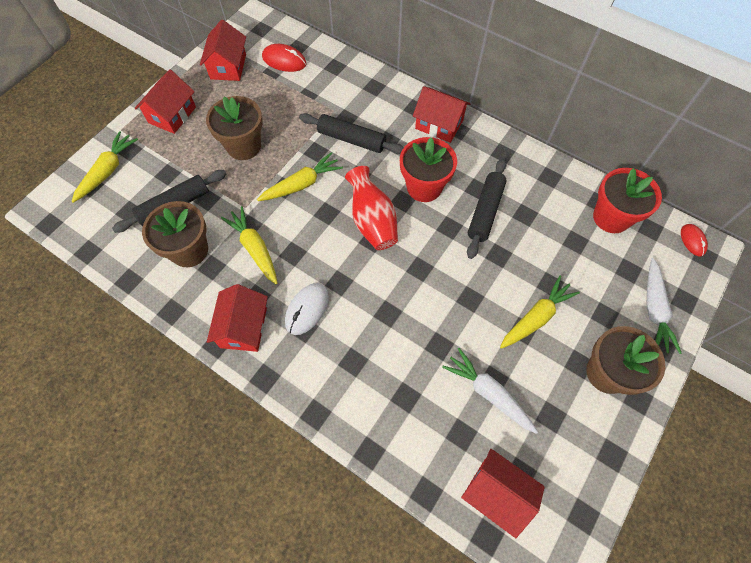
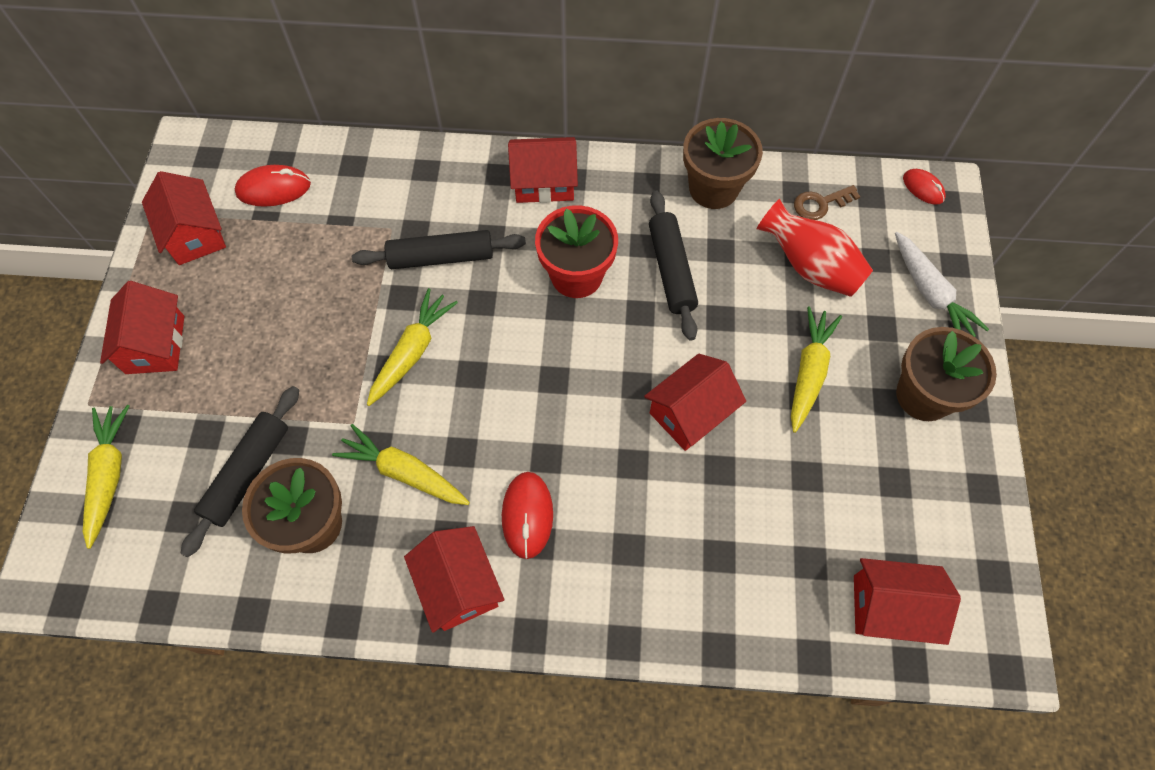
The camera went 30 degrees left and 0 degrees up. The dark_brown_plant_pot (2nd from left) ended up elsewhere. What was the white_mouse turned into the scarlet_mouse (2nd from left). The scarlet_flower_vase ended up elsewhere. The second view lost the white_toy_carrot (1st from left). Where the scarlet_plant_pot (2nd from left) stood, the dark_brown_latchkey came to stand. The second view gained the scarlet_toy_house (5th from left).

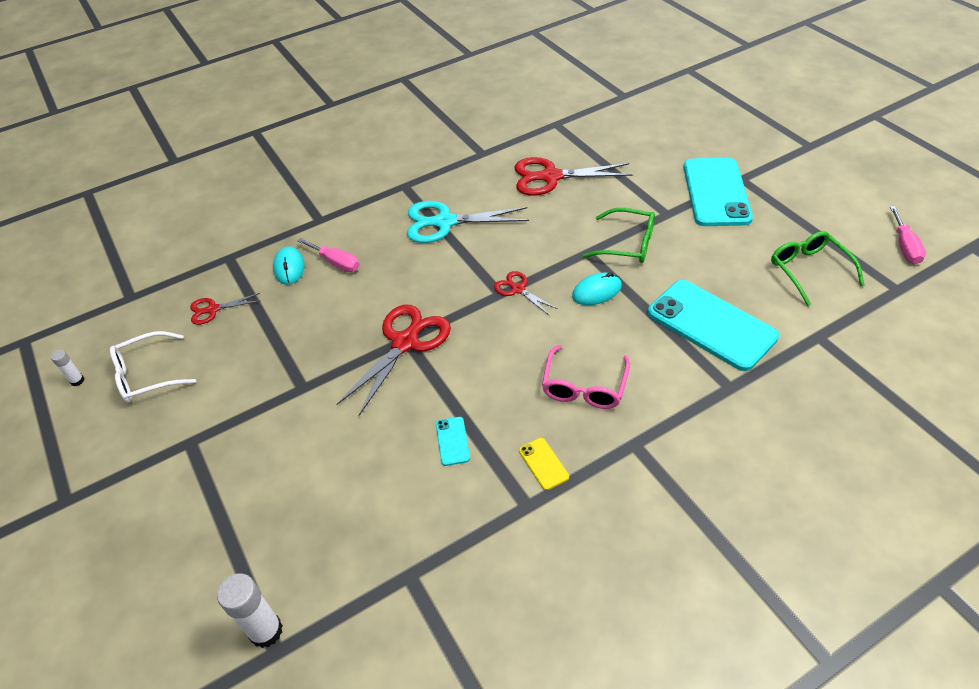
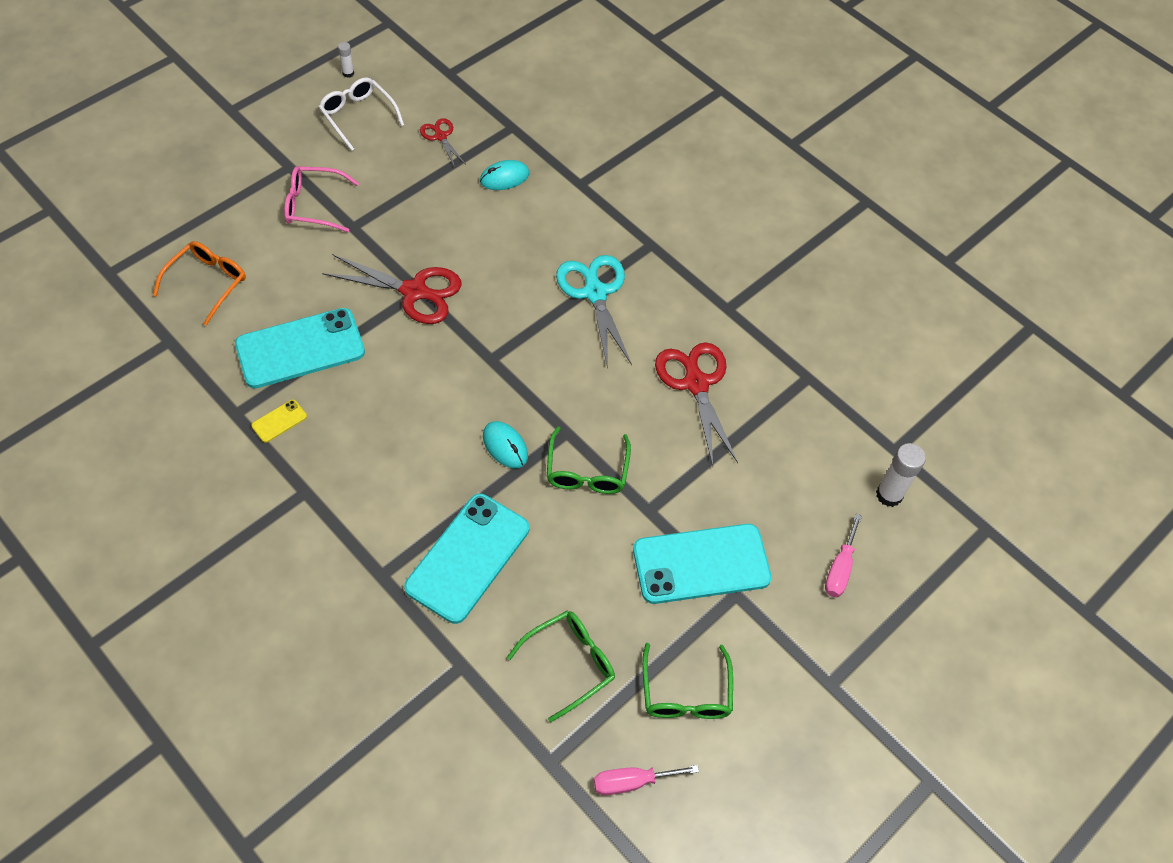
The camera went 70 degrees right and 10 degrees up. The white_stick_of_glue (2nd from left) ended up elsewhere. The pink_screwdriver (1st from left in the first image) ended up elsewhere. The size of the turquoise_phone (1st from left) changed by a factor of 2.44. The second view lost the scarlet_pair_of_scissors (3rd from left). The pink_spectacles ended up elsewhere. The second view gained the orange_spectacles. The second view gained the green_spectacles (3rd from left).

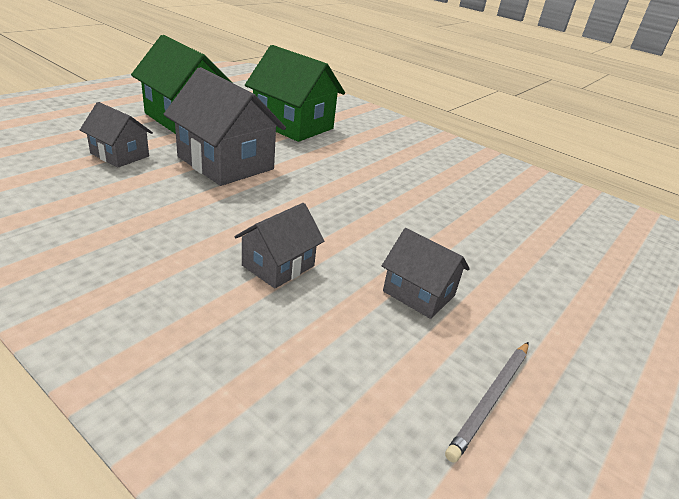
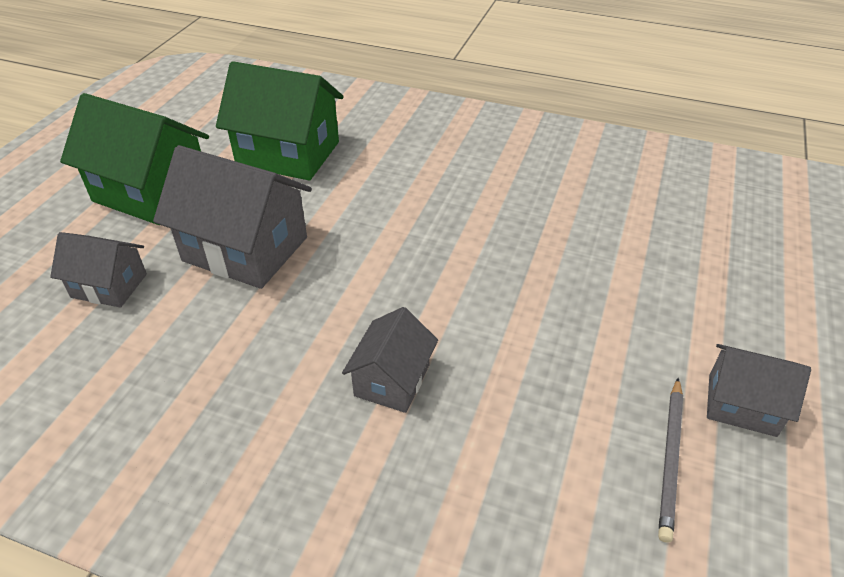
The camera went 15 degrees left and 10 degrees up. The gray_toy_house (4th from left) ended up elsewhere.

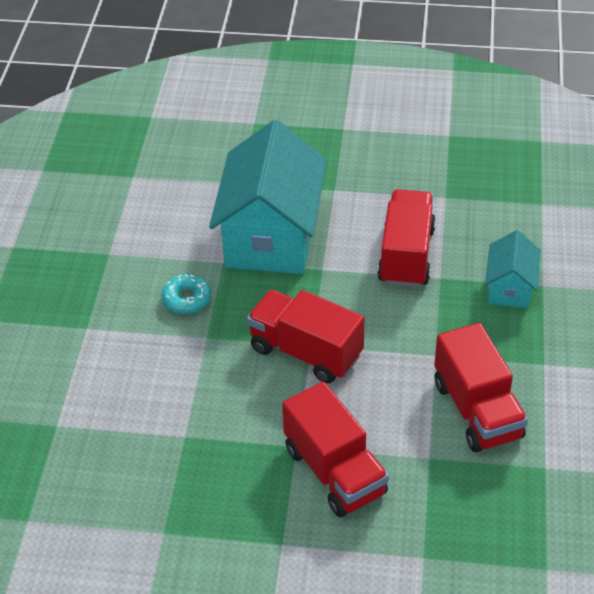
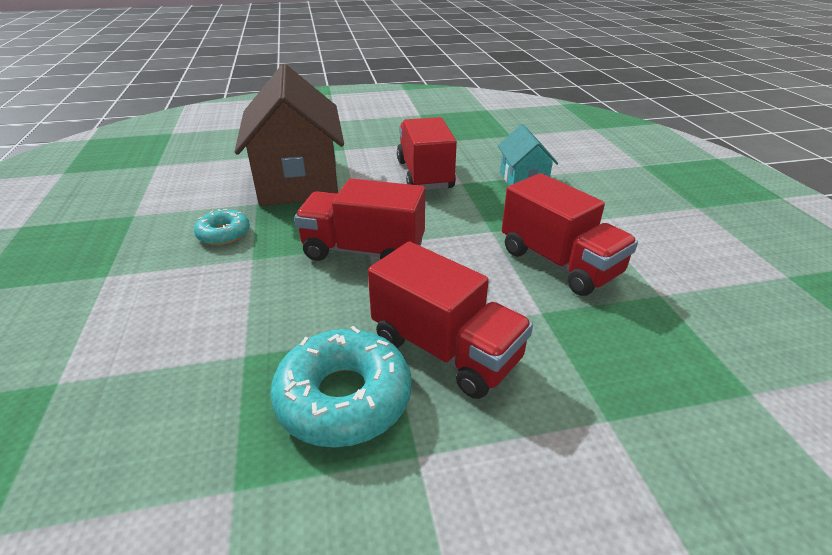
The camera went 20 degrees left and 10 degrees down. What was the turquoise_toy_house (1st from left) turned into the dark_brown_toy_house. The second view gained the turquoise_doughnut (2nd from left).

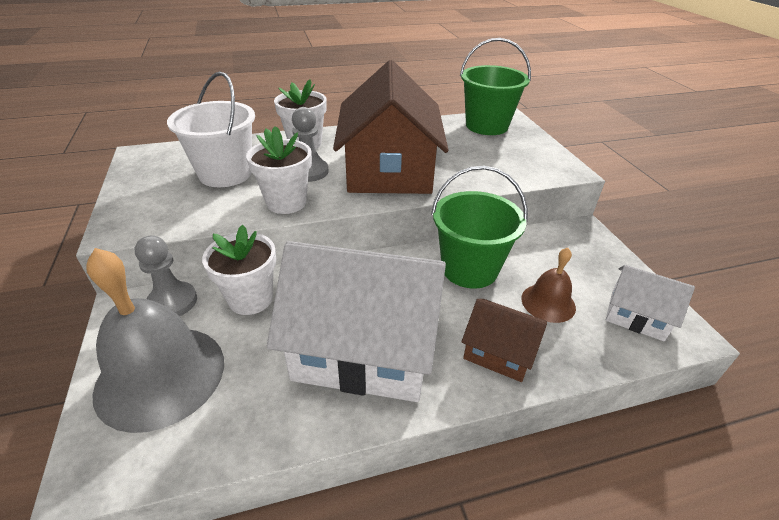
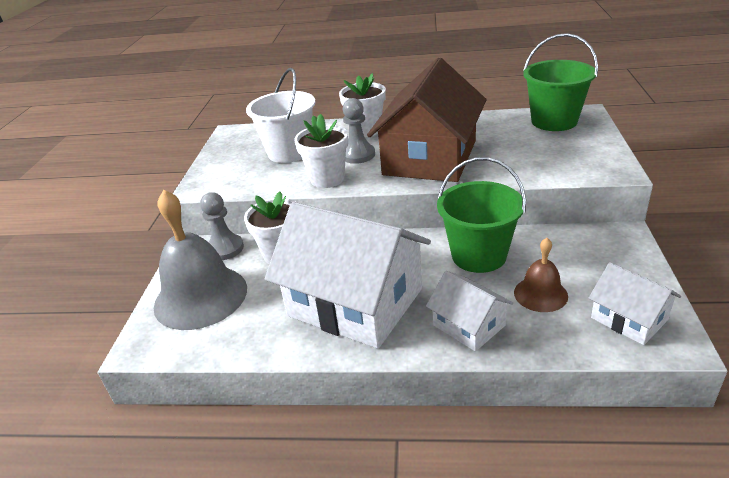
The camera went 25 degrees right and 5 degrees down. What was the dark_brown_toy_house (2nd from left) turned into the white_toy_house (2nd from left).

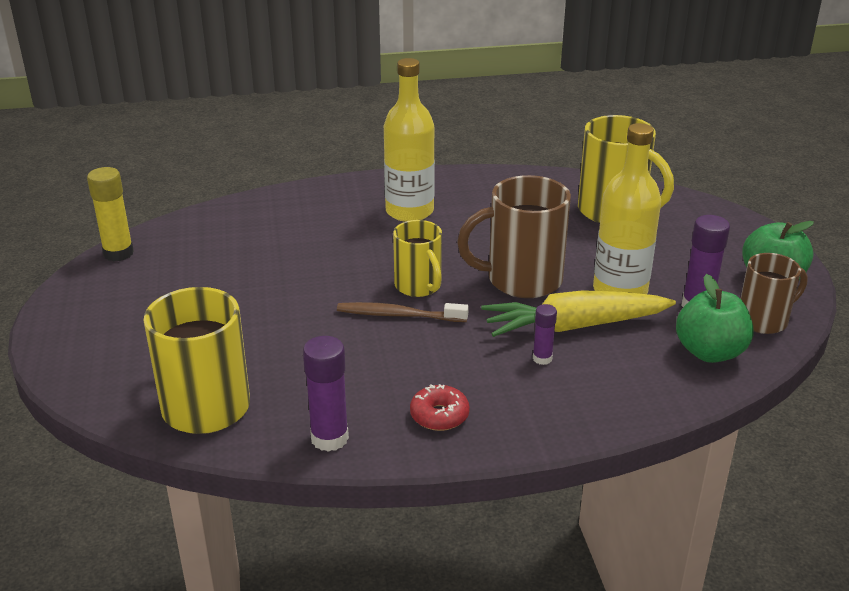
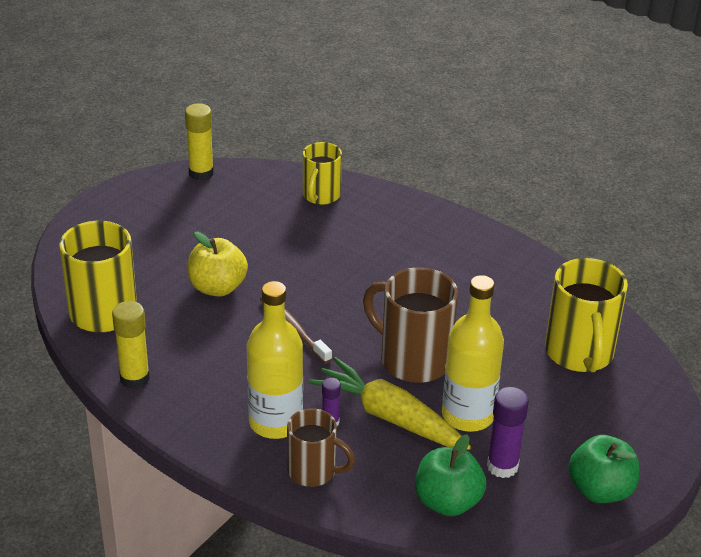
The camera went 45 degrees right and 5 degrees up. What was the purple_stick_of_glue (1st from left) turned into the golden_stick_of_glue (1st from left). The golden_drink_bottle (1st from left) ended up elsewhere. The golden_mug (2nd from left) ended up elsewhere. The second view lost the scarlet_doughnut. The dark_brown_mug (2nd from left in the first image) ended up elsewhere. The second view gained the golden_toy_apple.

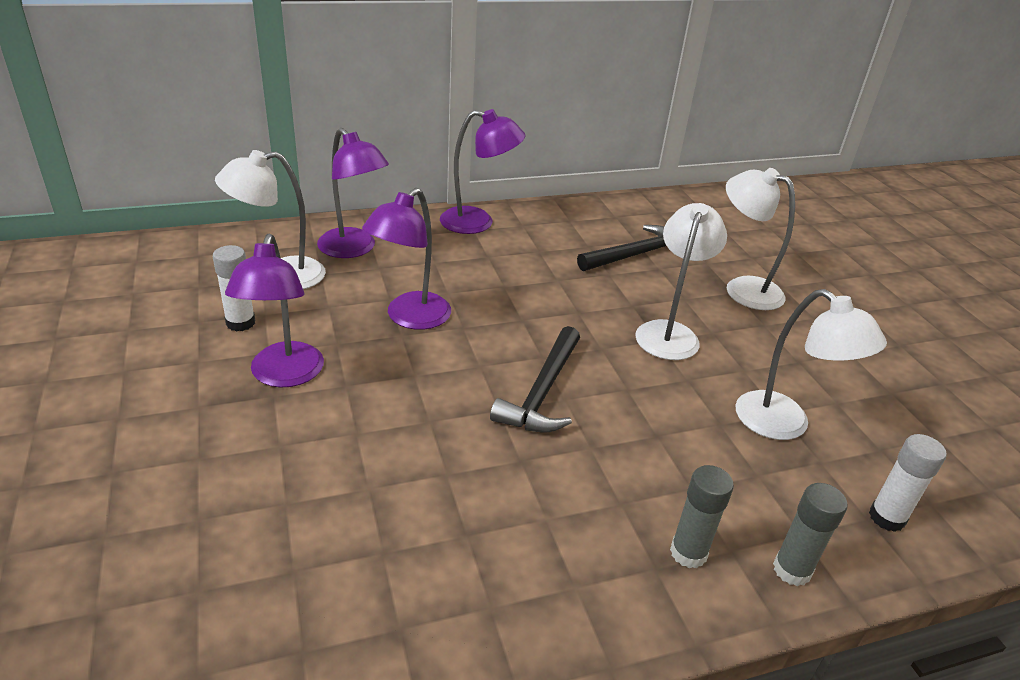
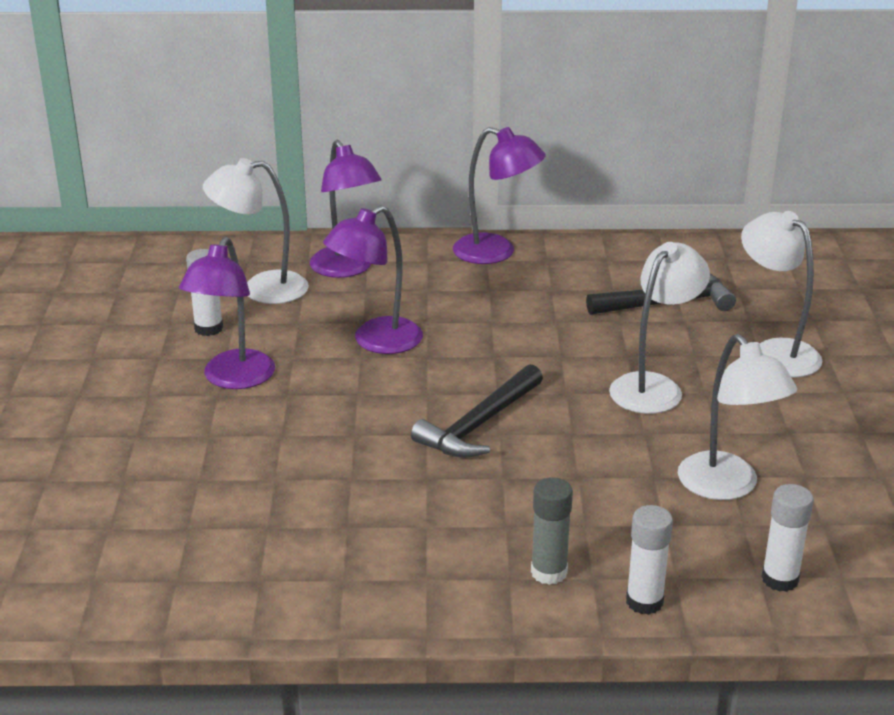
The camera went 20 degrees right and 5 degrees down. What was the gray_stick_of_glue (2nd from left) turned into the white_stick_of_glue (2nd from left).

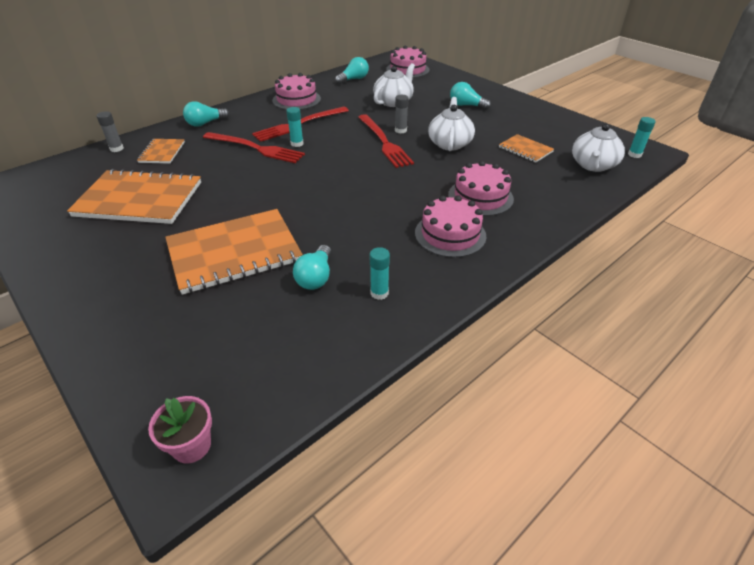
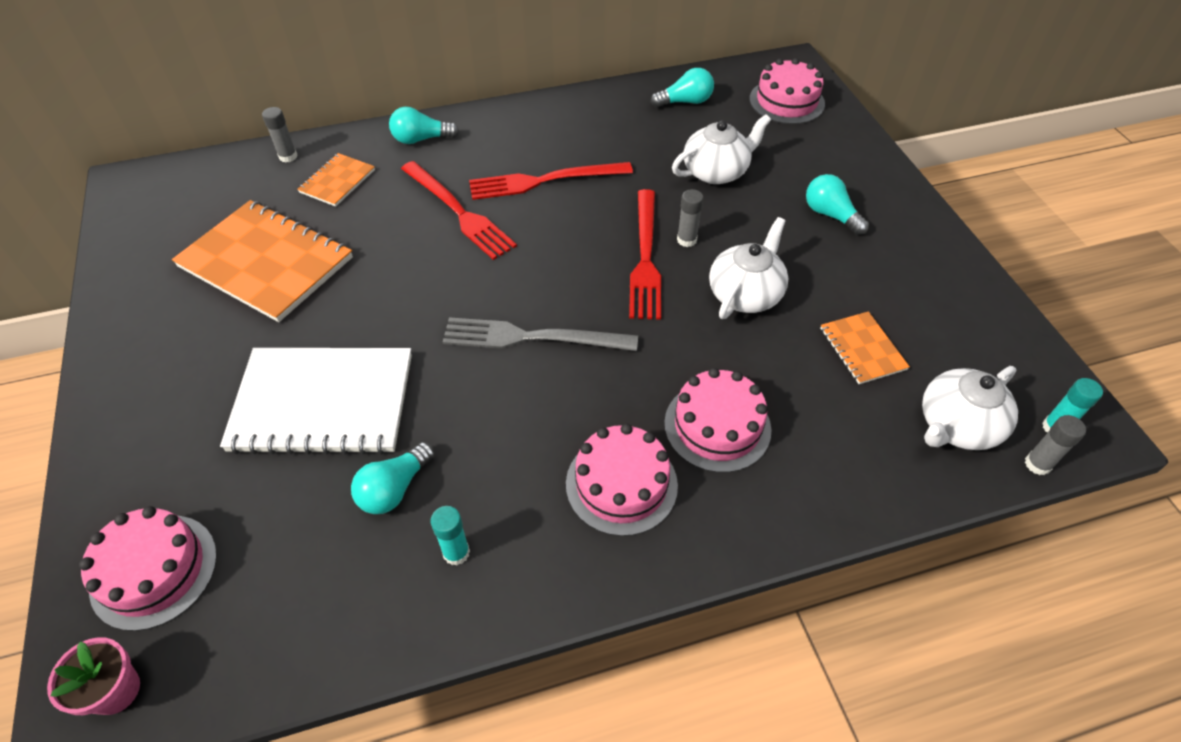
The camera went 25 degrees right and 10 degrees up. What was the orange_notebook (3rd from left) turned into the white_notebook. The pink_layer_cake (1st from left) ended up elsewhere. The second view lost the turquoise_stick_of_glue (1st from left). The second view gained the gray_dinner_fork. The second view gained the gray_stick_of_glue (3rd from left).

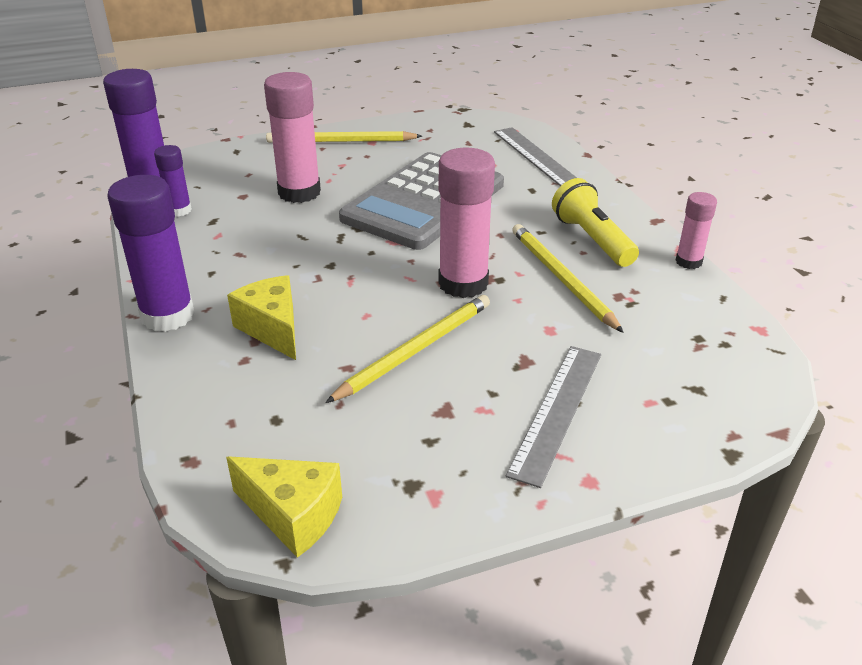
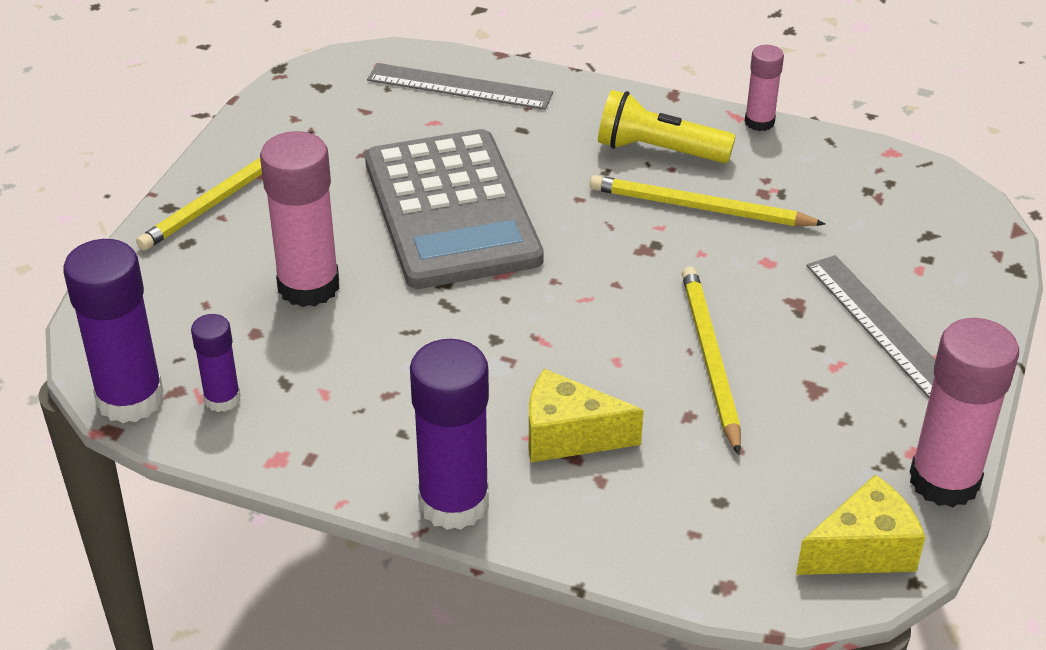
The camera went 50 degrees left and 5 degrees up. The pink_stick_of_glue (2nd from left in the first image) ended up elsewhere.

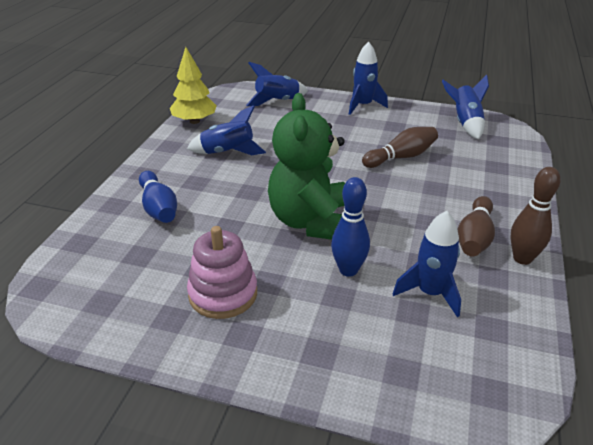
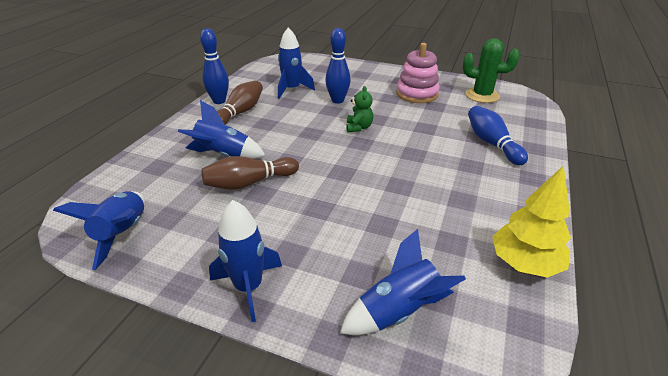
The camera went 175 degrees left and 0 degrees up. The cobalt_rocket (1st from left in the first image) ended up elsewhere. The size of the green_stuffed_bear changed by a factor of 0.40. What was the dark_brown_skittle (3rd from left) turned into the cobalt_skittle (1st from left). The second view gained the green_saguaro_cactus.

